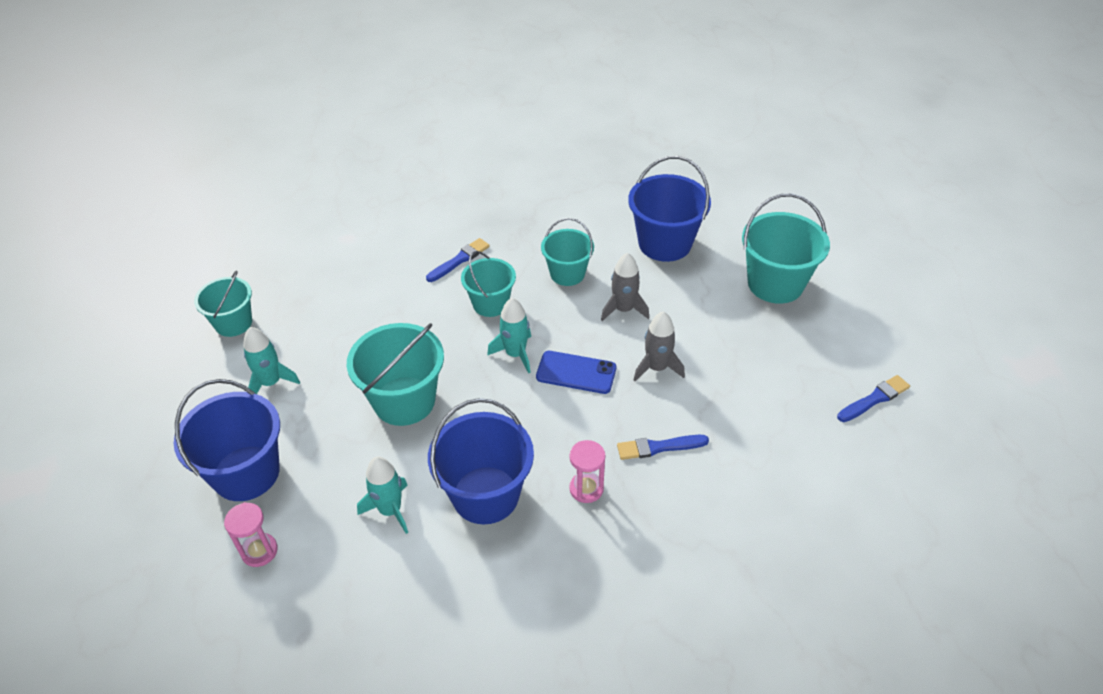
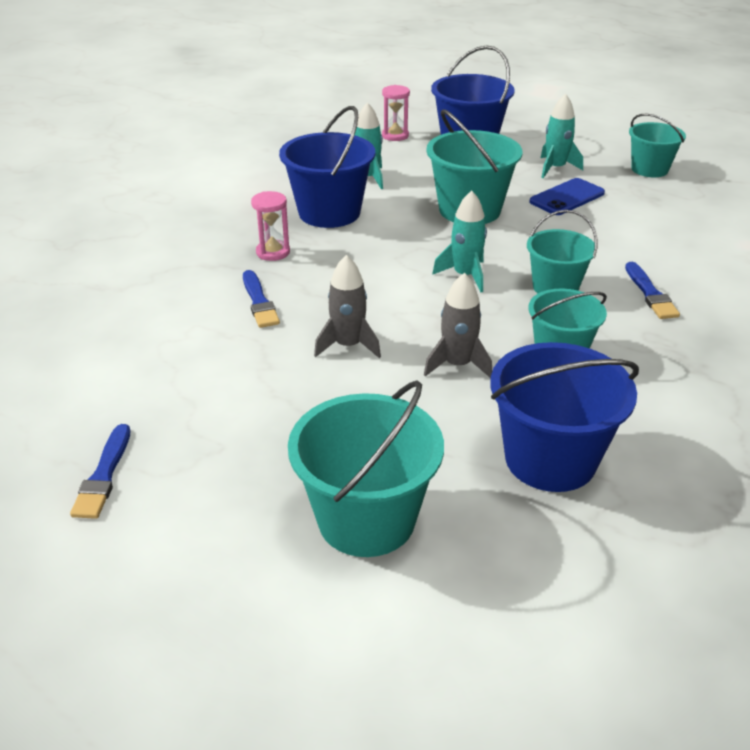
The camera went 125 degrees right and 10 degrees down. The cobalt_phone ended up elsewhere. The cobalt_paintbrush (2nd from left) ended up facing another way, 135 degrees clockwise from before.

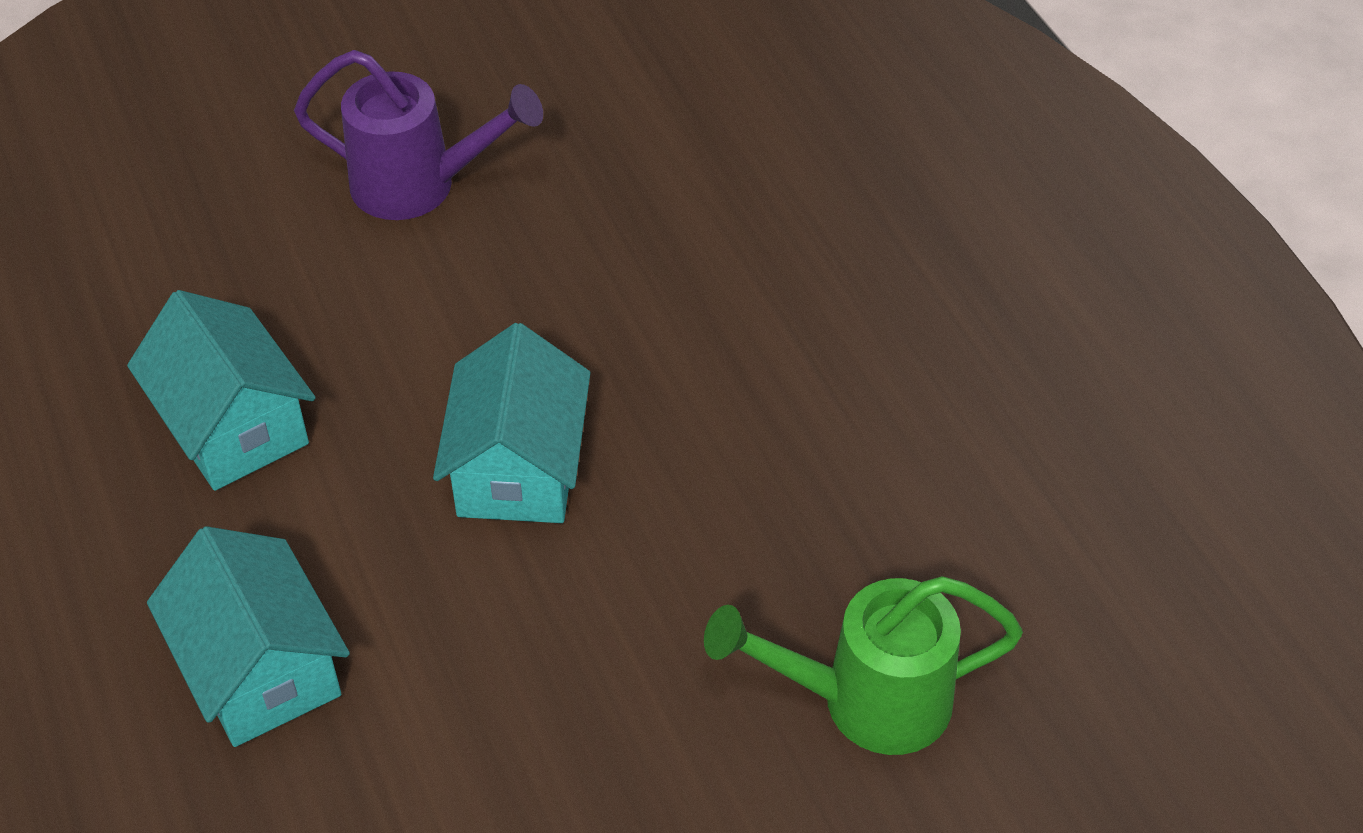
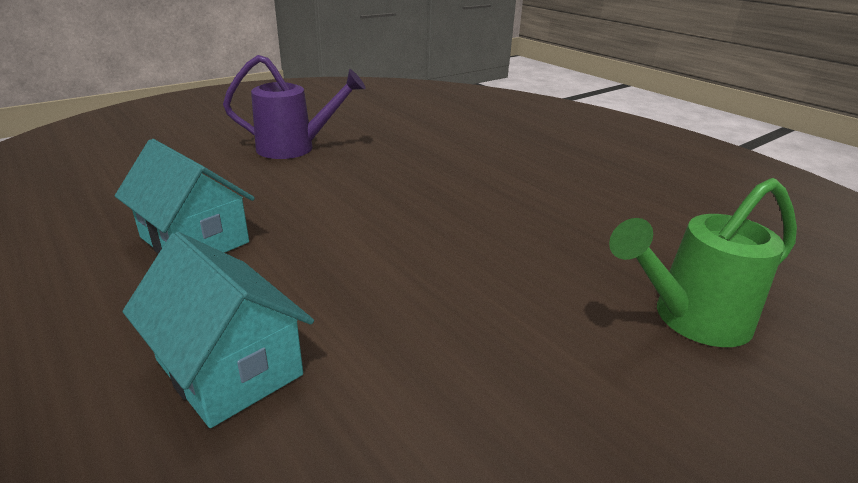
The camera went 15 degrees left and 20 degrees down. The second view lost the turquoise_toy_house (3rd from left).

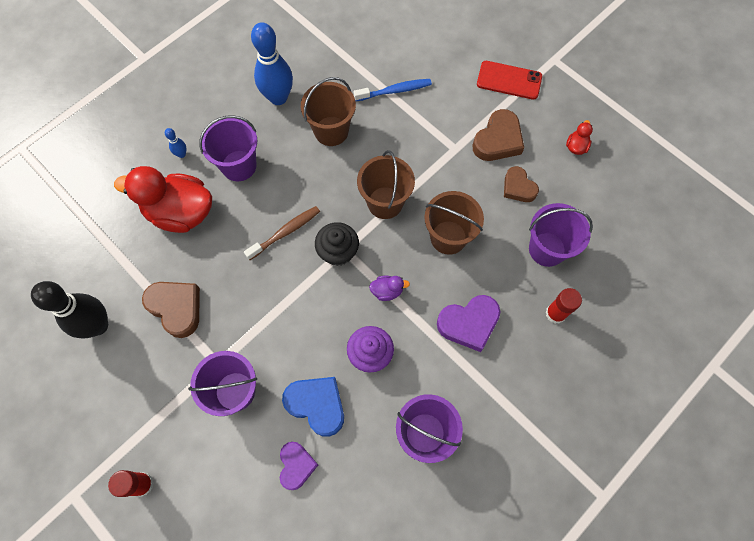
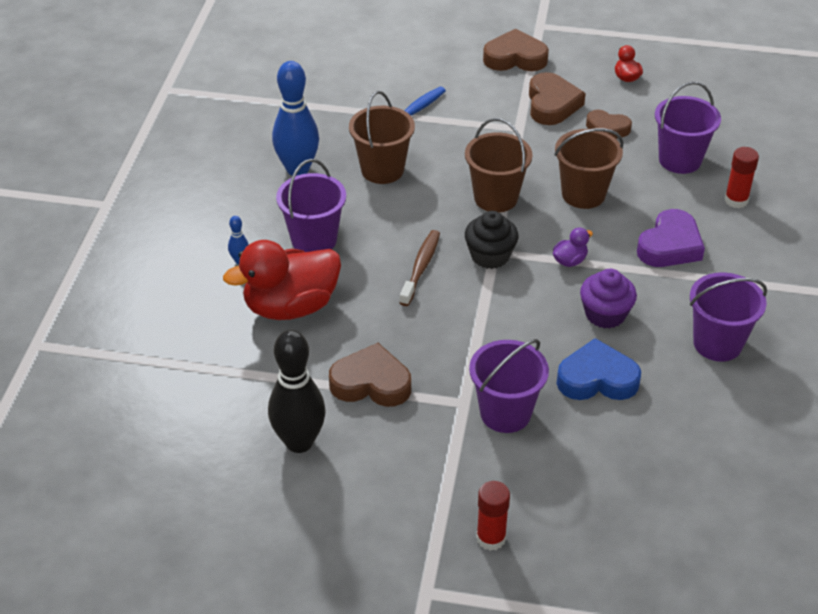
The camera went 35 degrees left and 25 degrees down. The second view lost the purple_heart (1st from left). Where the scarlet_phone stood, the dark_brown_heart (2nd from left) came to stand.

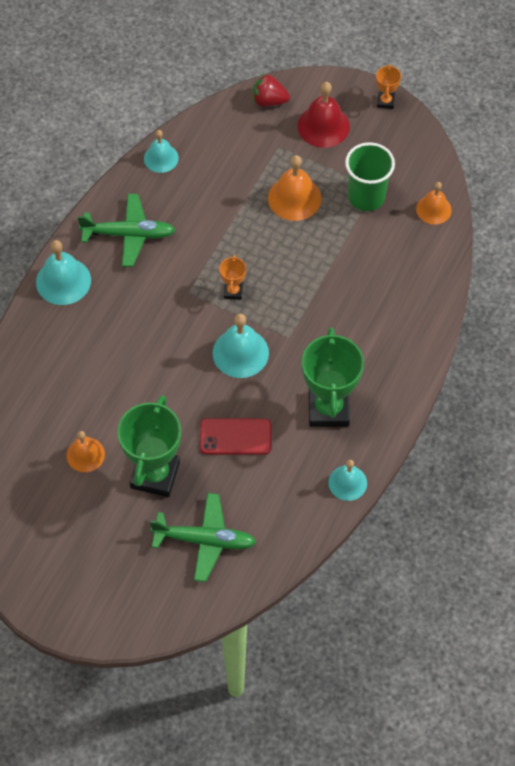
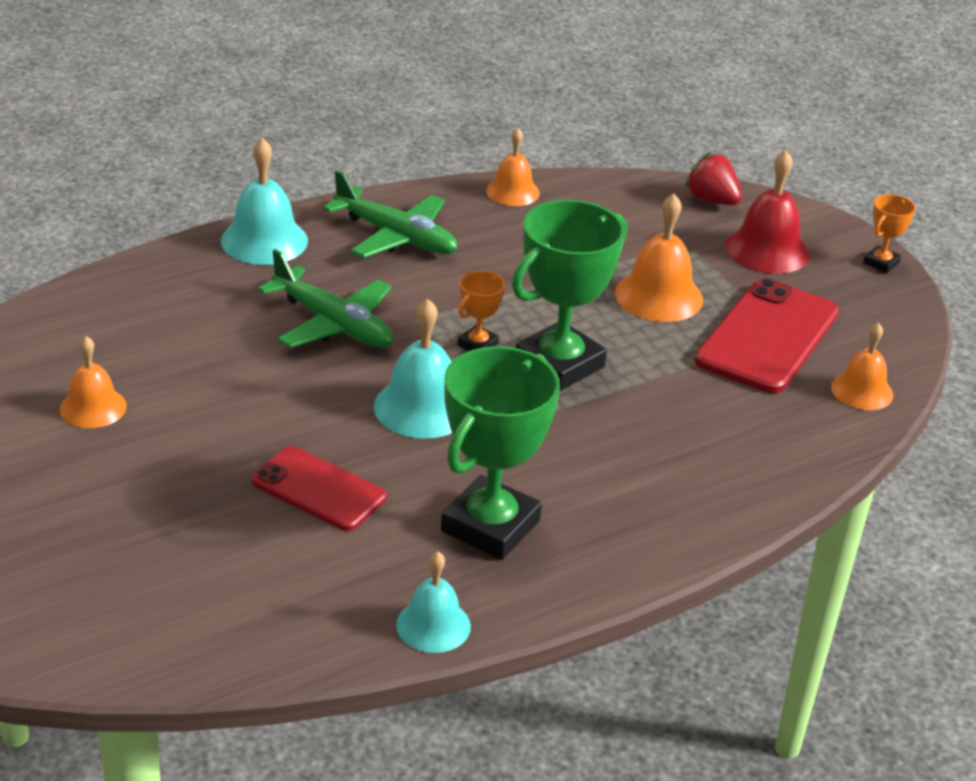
The camera went 30 degrees right and 25 degrees down. The green_prize_cup (1st from left in the first image) ended up elsewhere. What was the turquoise_school_bell (2nd from left) turned into the orange_school_bell (2nd from left). The green_plane (2nd from left in the first image) ended up elsewhere. Where the green_cup stood, the scarlet_phone (2nd from left) came to stand.

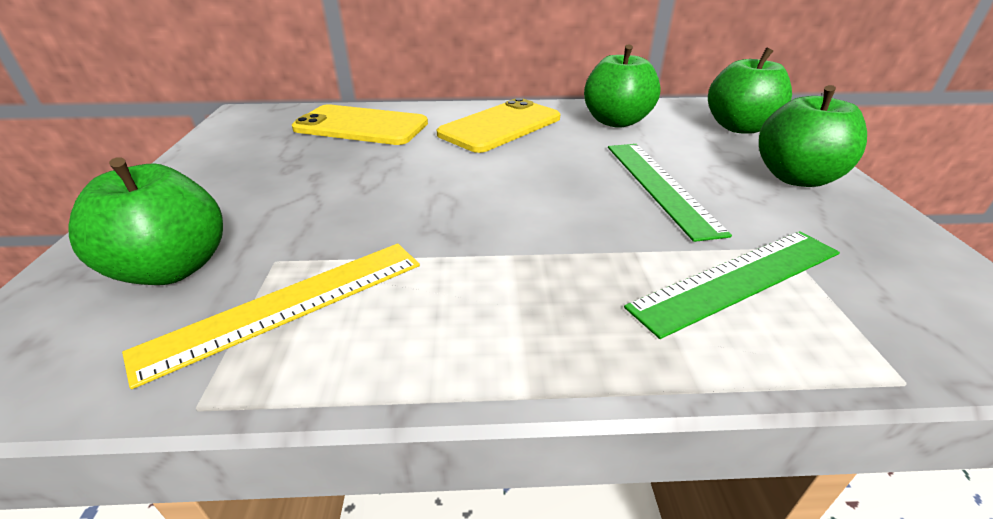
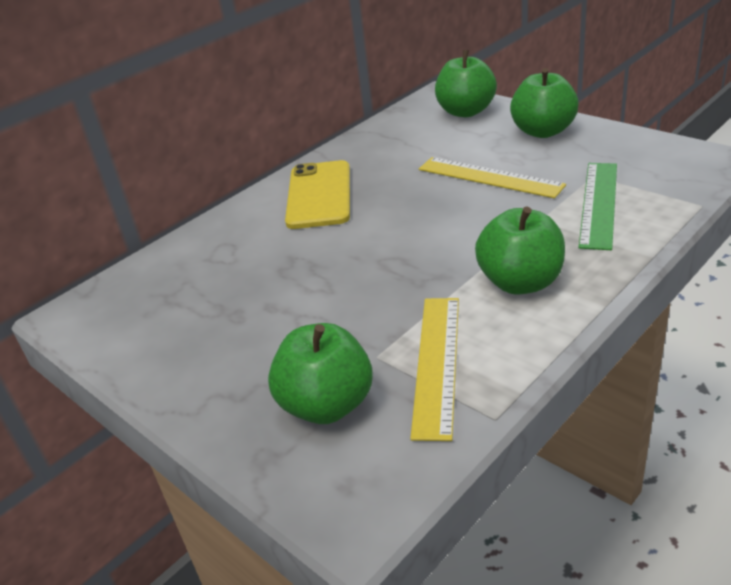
The camera went 40 degrees left and 0 degrees up. The second view lost the golden_phone (1st from left). The green_toy_apple (2nd from left in the first image) ended up elsewhere. What was the green_straightedge (1st from left) turned into the golden_straightedge (2nd from left).

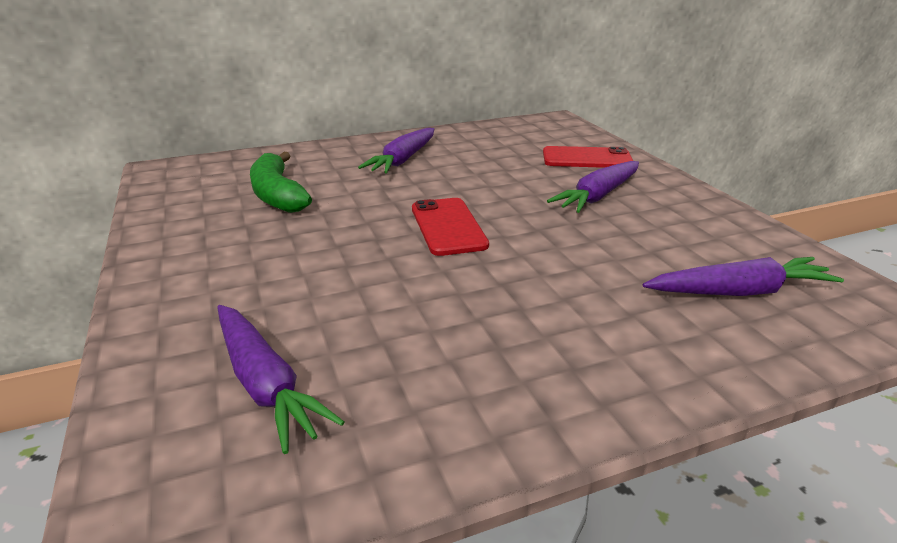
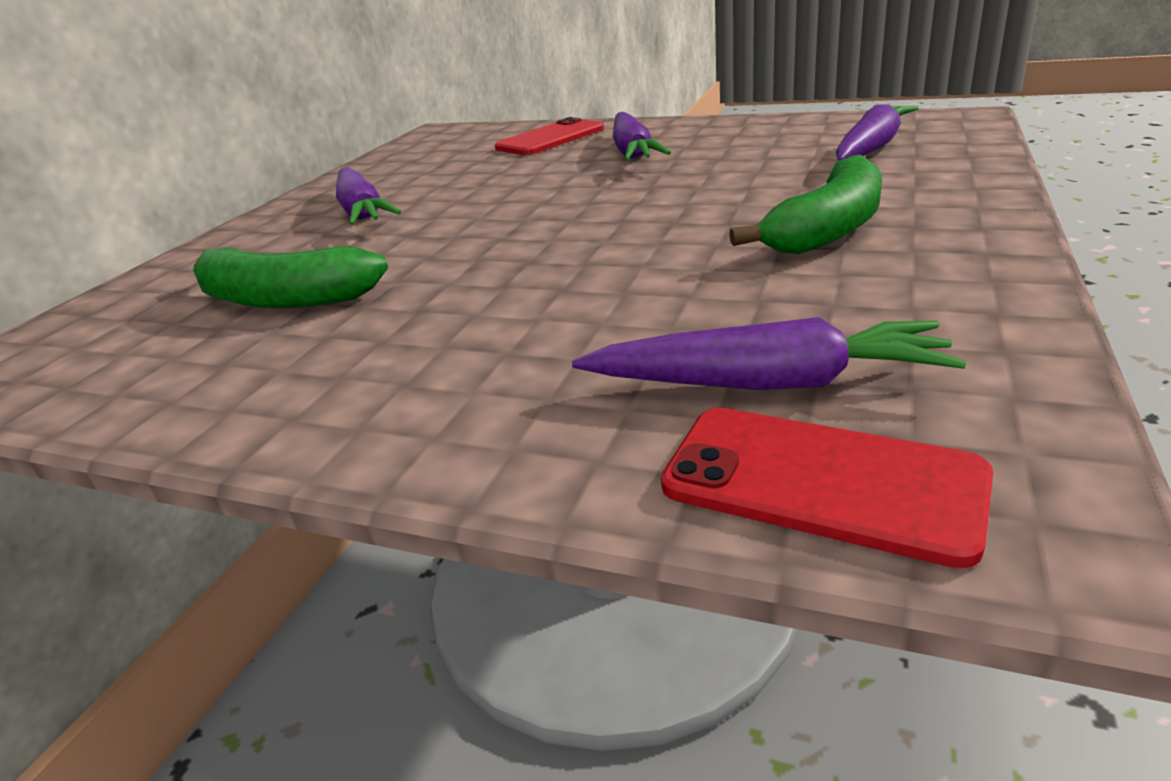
The camera went 45 degrees left and 0 degrees up. The scarlet_phone (1st from left in the first image) ended up elsewhere. The second view gained the green_banana (2nd from left).

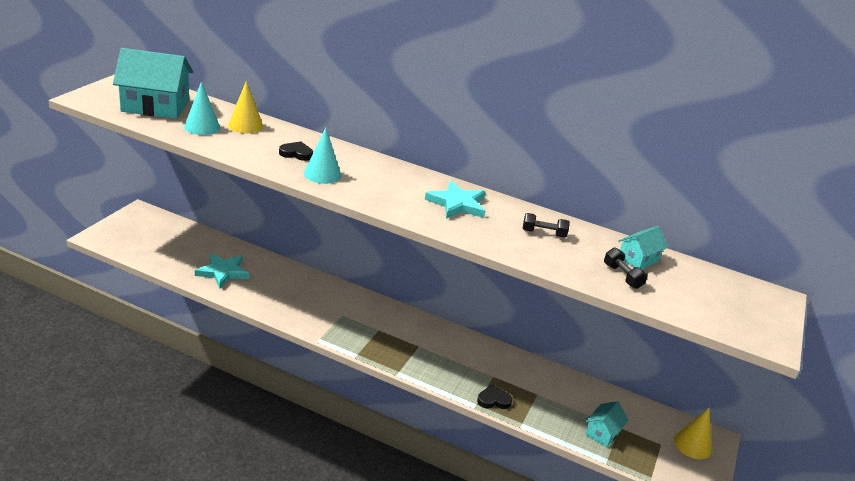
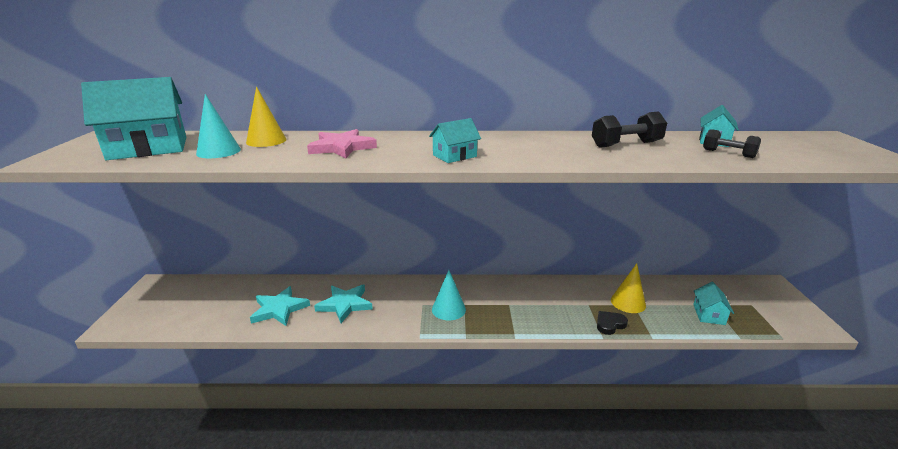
The camera went 20 degrees left and 5 degrees down. Where the jet-black_heart (1st from left) stood, the pink_star_shape came to stand. The turquoise_cone_shape (2nd from left) ended up elsewhere. The turquoise_star_shape (2nd from left) ended up elsewhere. The size of the jet-black_hand_weight (1st from left) changed by a factor of 1.55. The golden_cone_shape (2nd from left) ended up elsewhere. The second view gained the turquoise_toy_house (2nd from left).

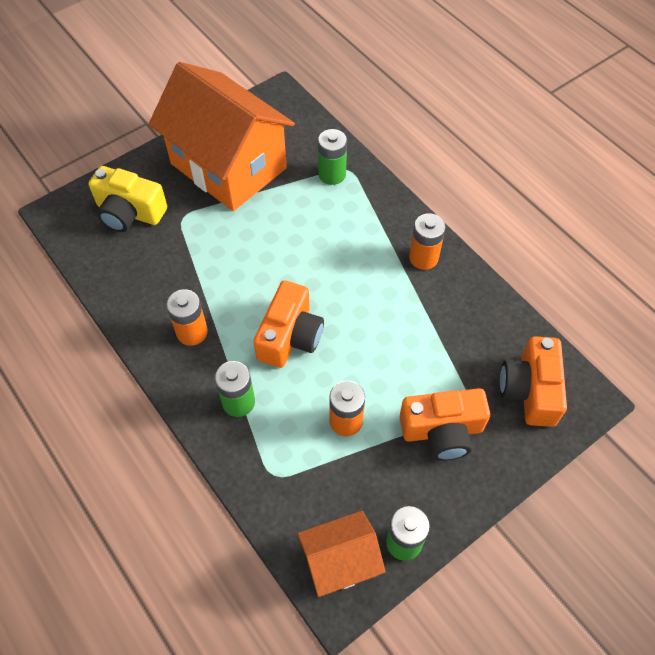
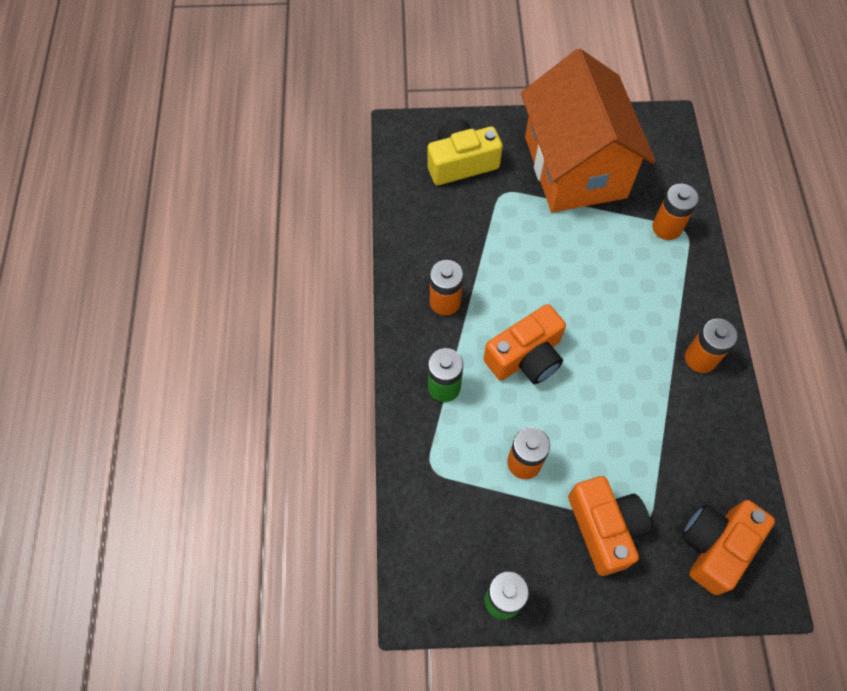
The camera went 35 degrees right and 5 degrees up. The golden_photo_camera ended up facing another way, 105 degrees clockwise from before. The second view lost the orange_toy_house (2nd from left). What was the green_AA_battery (2nd from left) turned into the orange_AA_battery (3rd from left). The orange_photo_camera (2nd from left) ended up facing another way, 135 degrees counterclockwise from before.

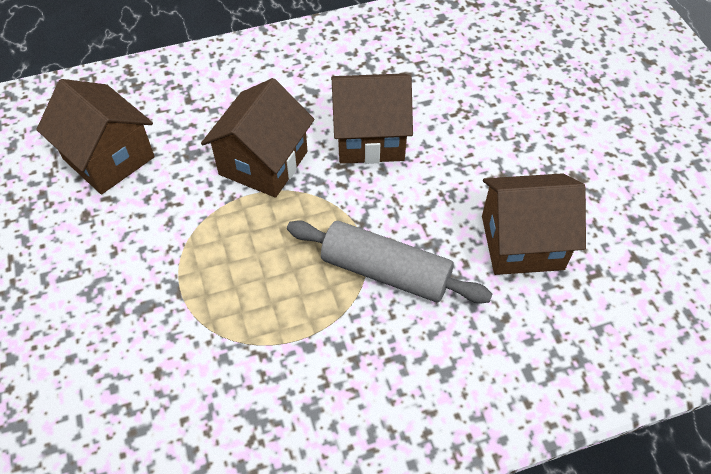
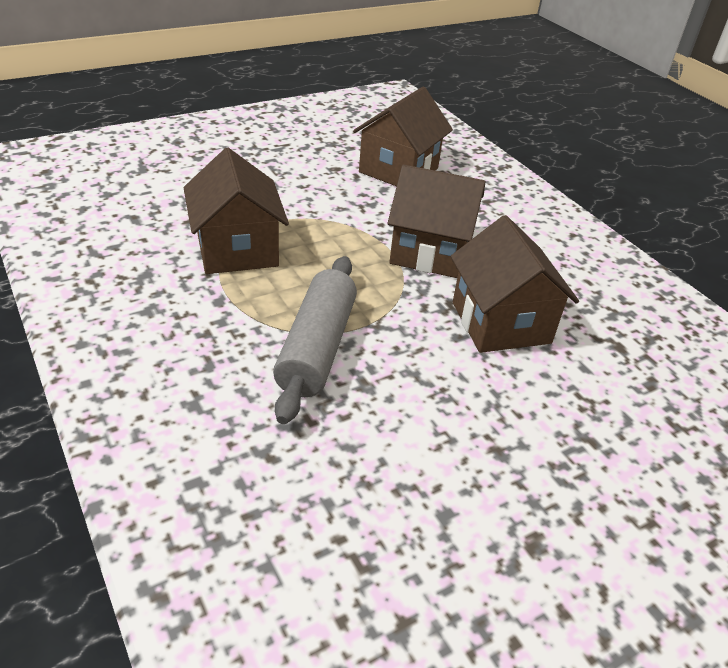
The camera went 75 degrees right and 15 degrees down. The dark_brown_toy_house (4th from left in the first image) ended up elsewhere.

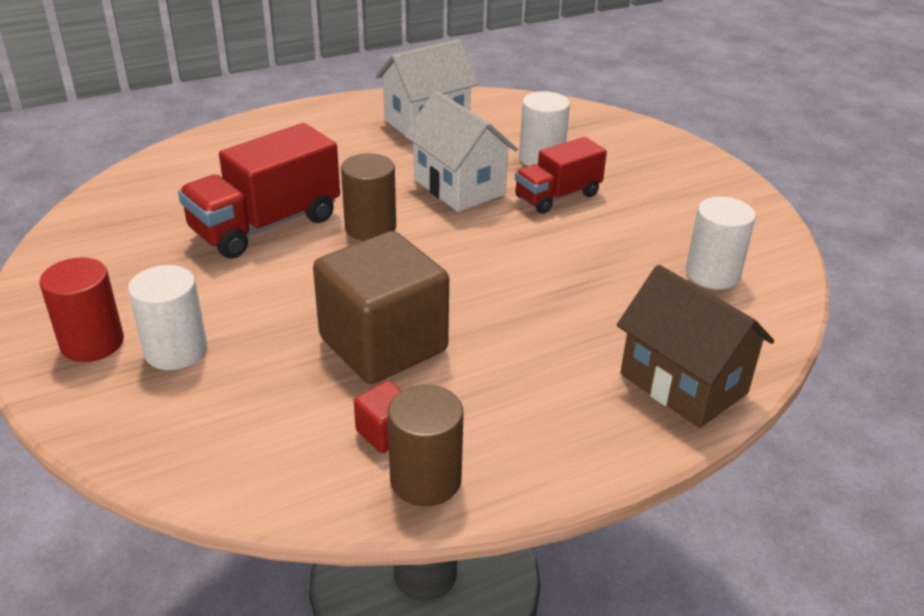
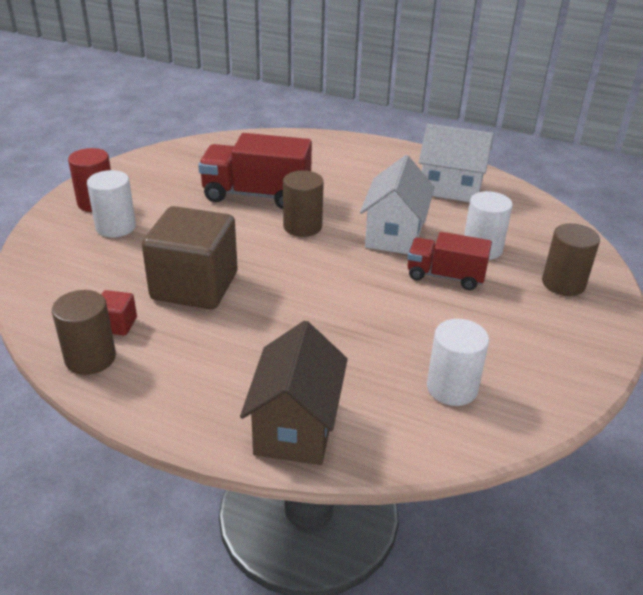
The camera went 50 degrees right and 0 degrees up. The second view gained the dark_brown_solid_cylinder (3rd from left).

